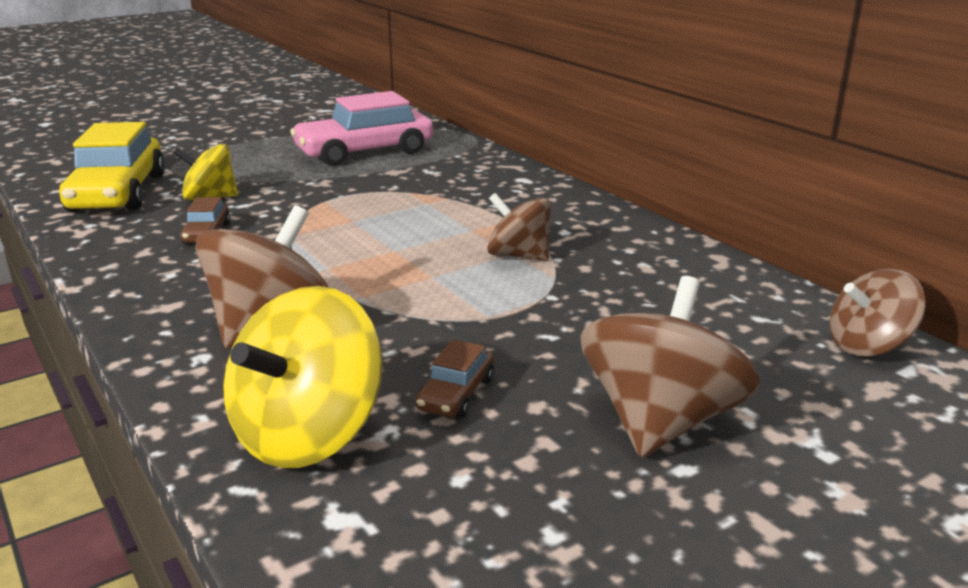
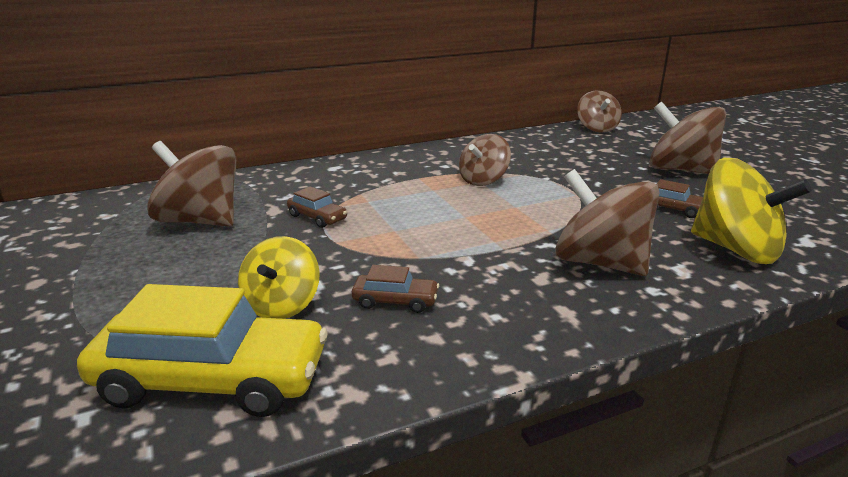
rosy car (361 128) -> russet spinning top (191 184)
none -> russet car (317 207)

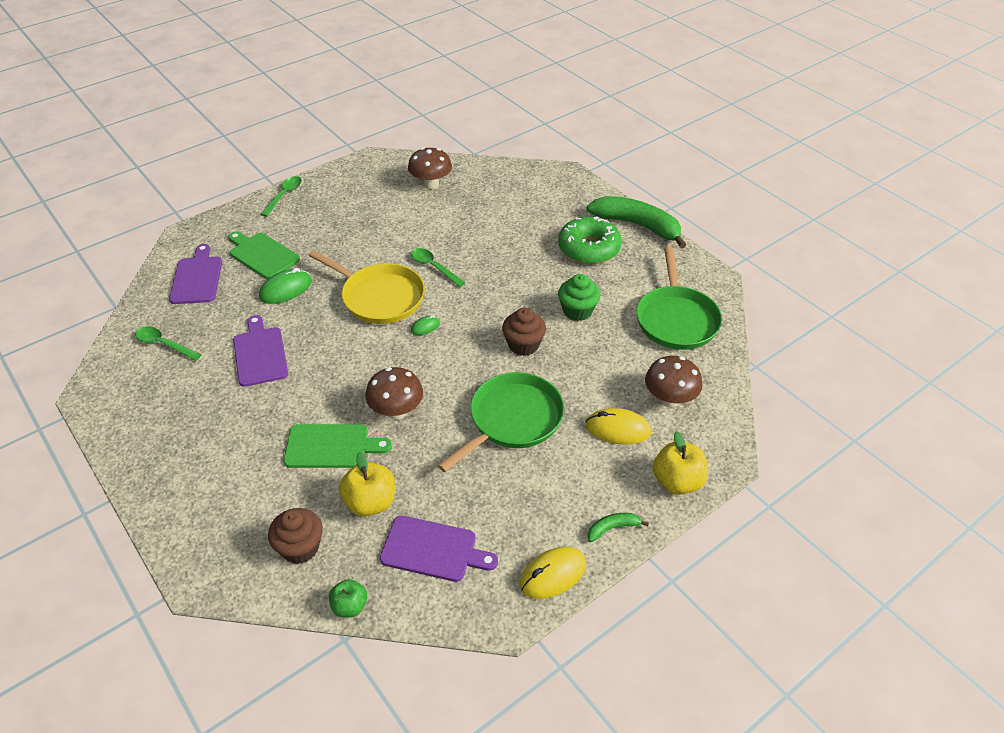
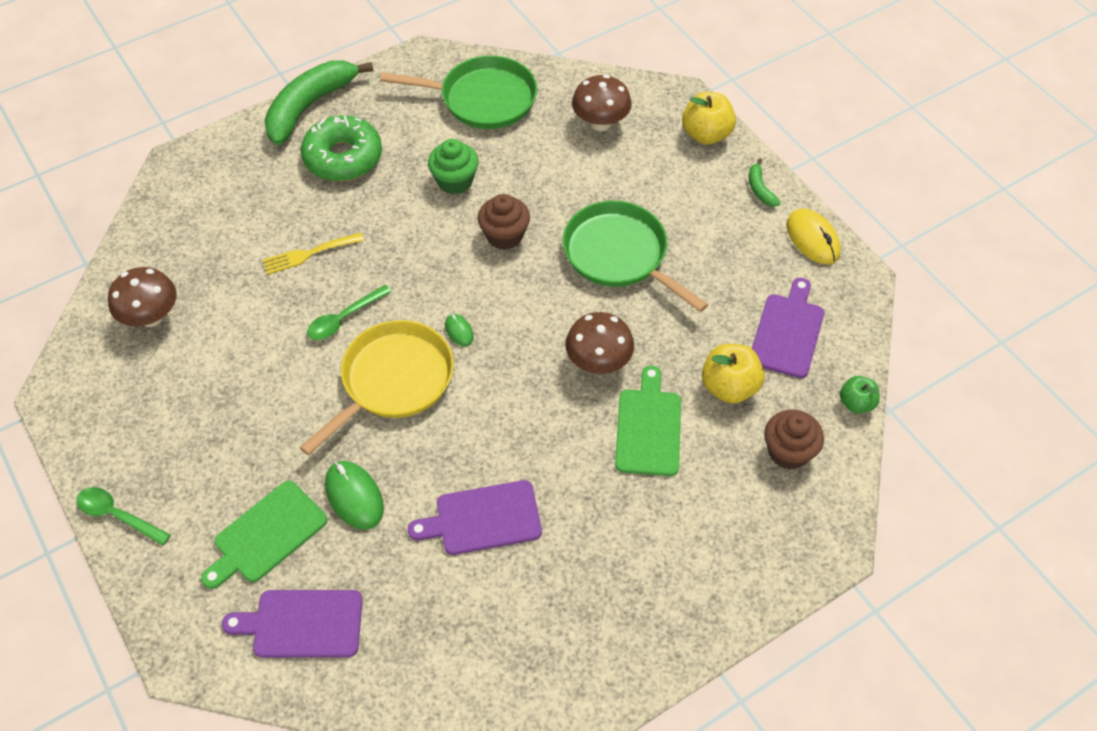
leaf-green tablespoon (168 343) -> none
bright yellow mouse (618 426) -> none
none -> bright yellow fork (313 253)

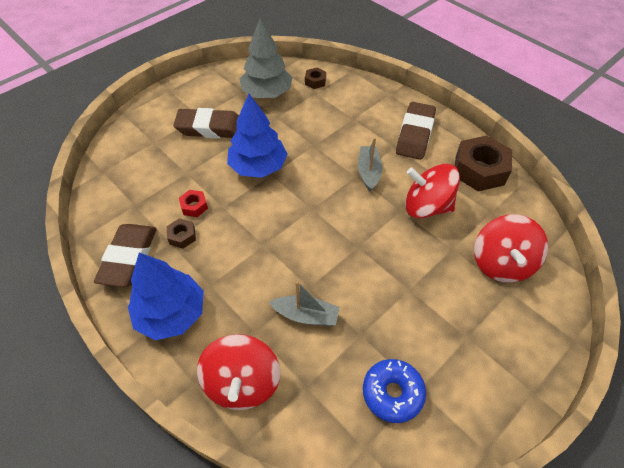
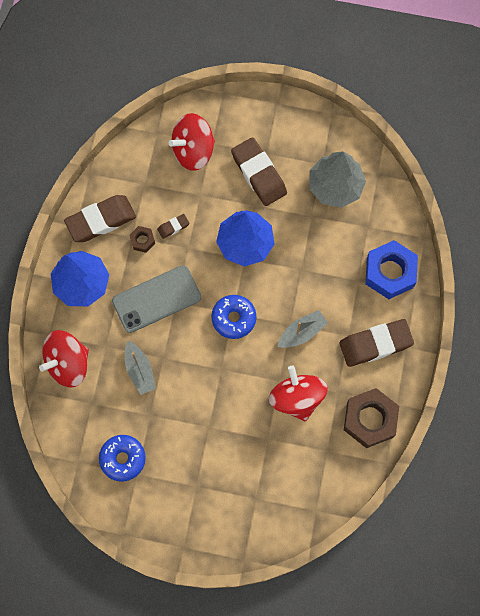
russet hex nut (315 78) -> none
crimson hex nut (193 203) -> russet gum eraser (173 226)
crimson spinning top (511 248) -> crimson spinning top (192 142), move
none -> blue hex nut (391 269)
none -> gray mobile phone (156 299)
none -> blue doughnut (233 317)

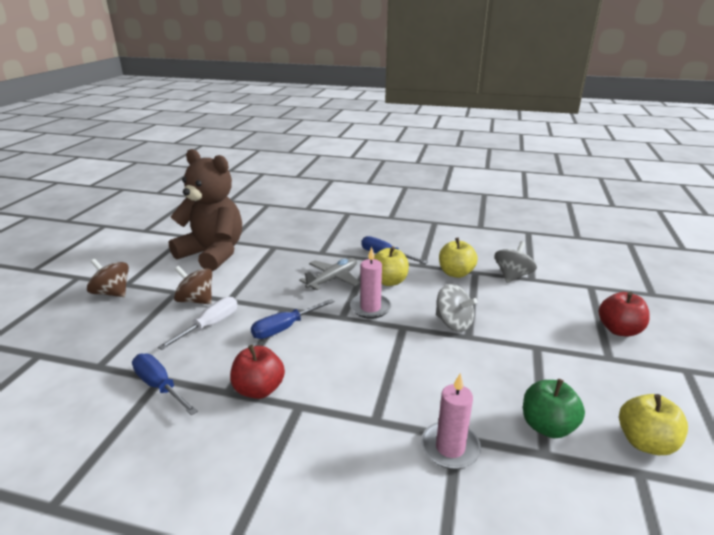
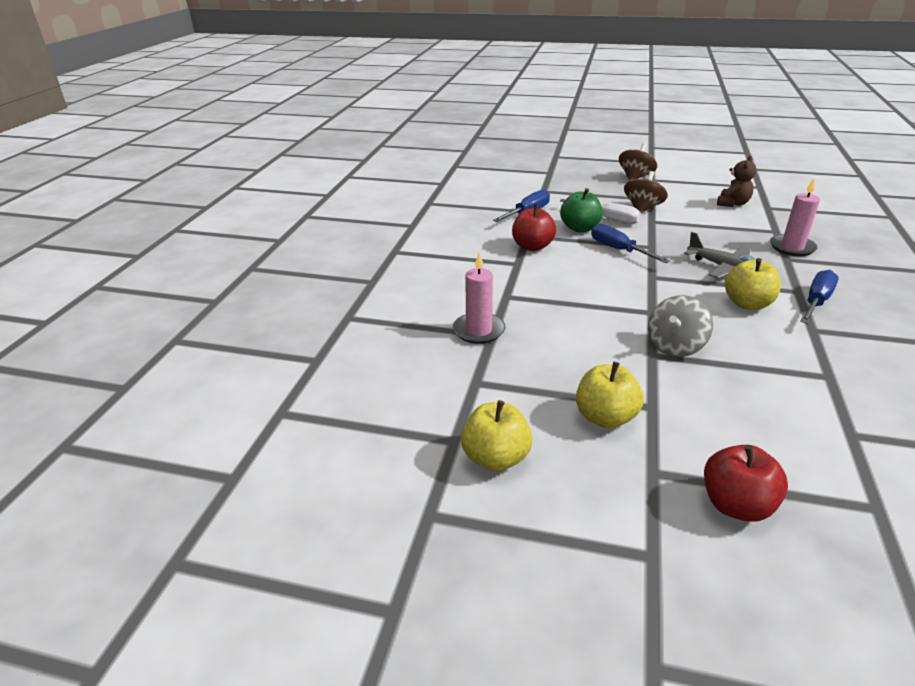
russet teddy bear (205 210) -> russet teddy bear (736 181), x0.43
bright yellow toy apple (458 258) -> bright yellow toy apple (610 395), move
gray spinning top (516 262) -> none
rosy wax candle (370 283) -> rosy wax candle (795 217), move
leaf-green toy apple (554 408) -> leaf-green toy apple (581 210), move

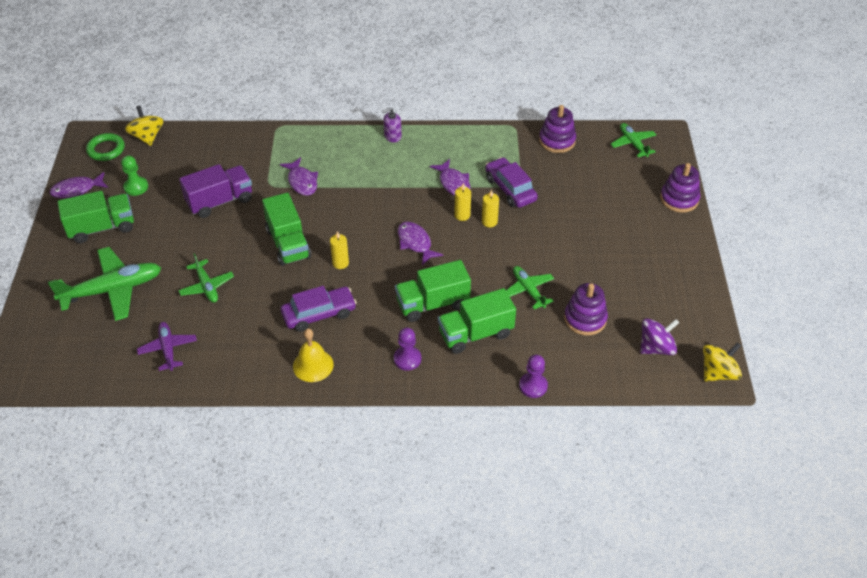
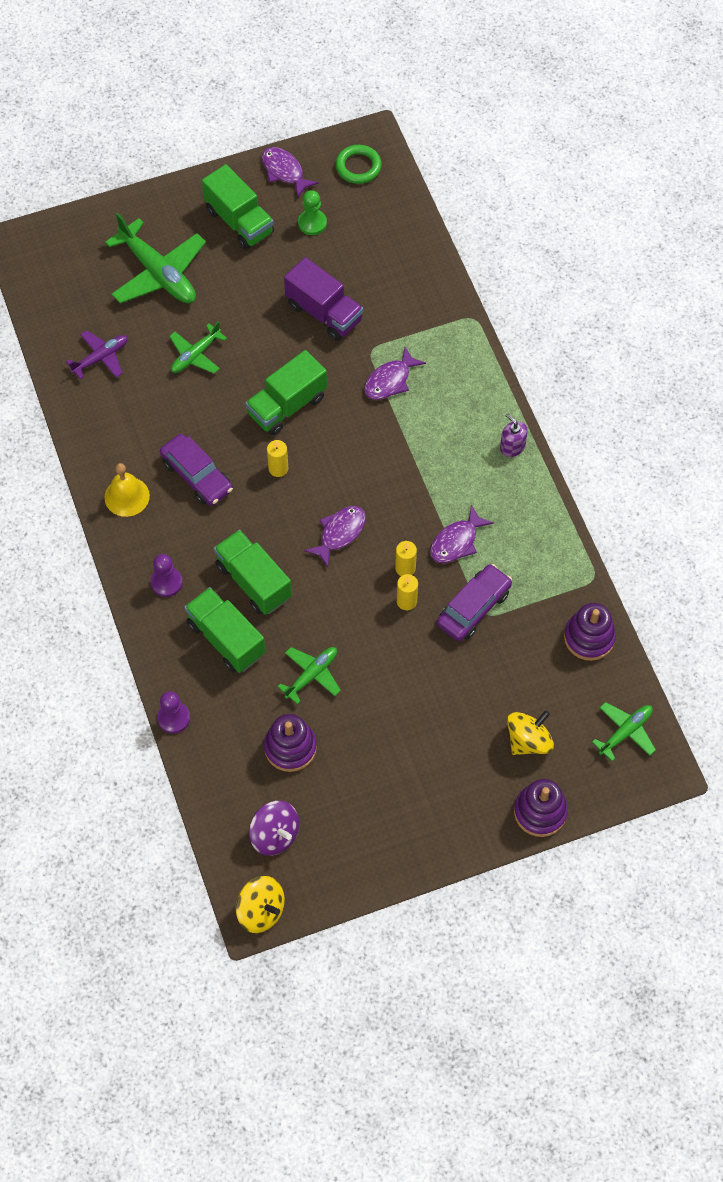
bright yellow spinning top (144 125) -> bright yellow spinning top (530 732), move

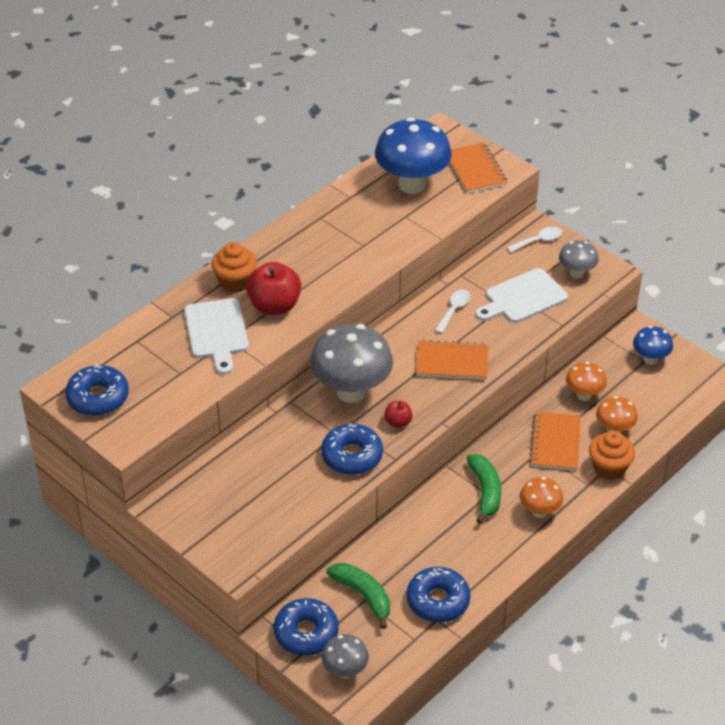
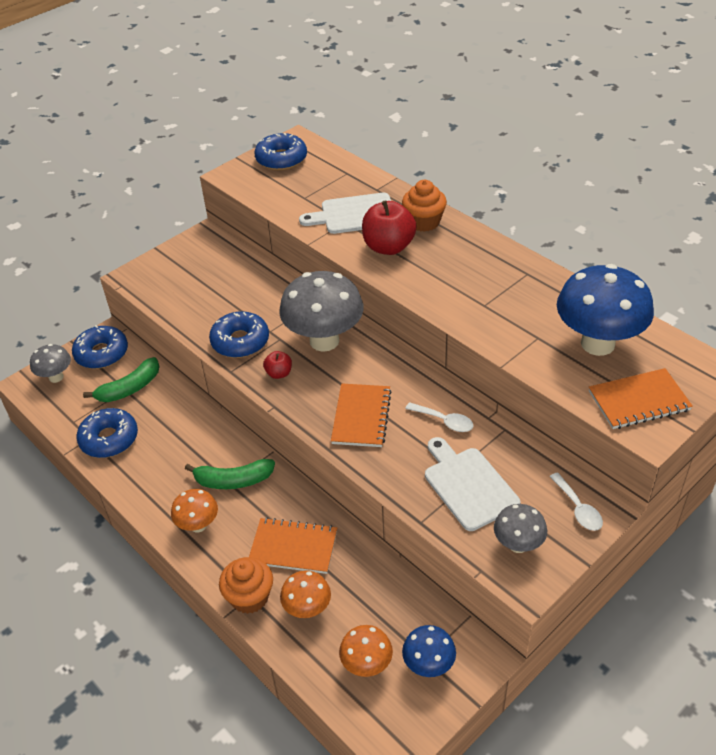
orange-coloured toadstool (586 381) -> orange-coloured toadstool (366 651), move

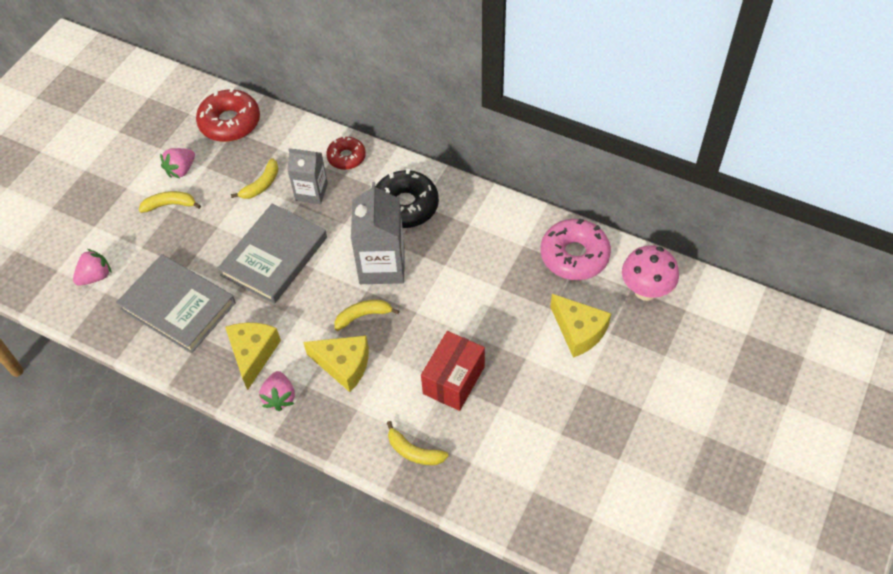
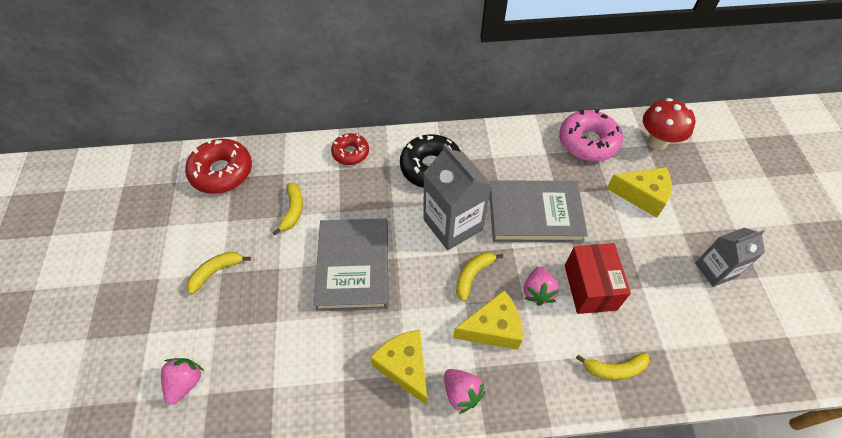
rosy strawberry (177 163) -> rosy strawberry (541 286), move
gray carton (307 176) -> gray carton (730 257), move
rosy toadstool (650 273) -> crimson toadstool (669 124)
gray book (176 303) -> gray book (538 211), move

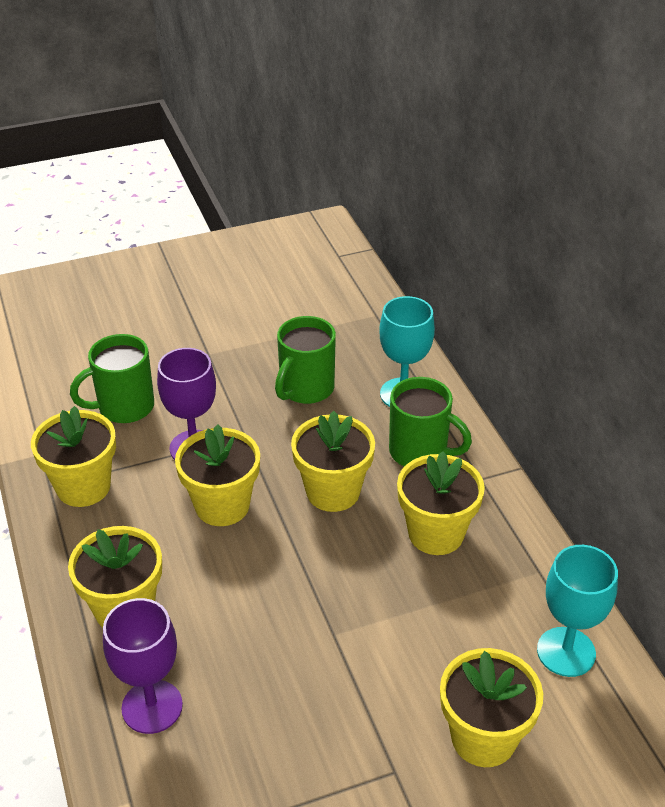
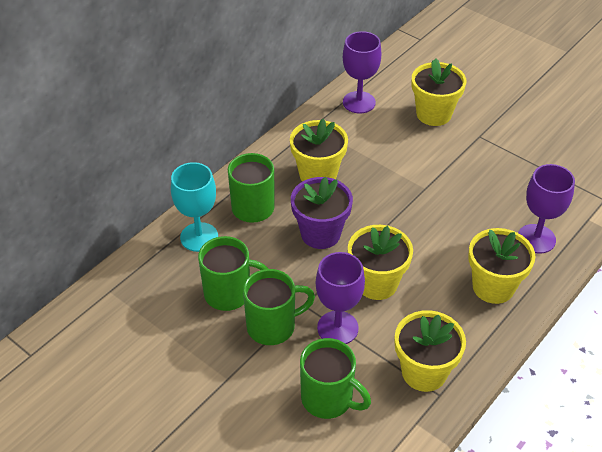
bright yellow flower pot (333 461) -> royal purple flower pot (322 213)
turquoise goblet (577 611) -> royal purple goblet (362 72)
none -> leaf-green mug (279 307)

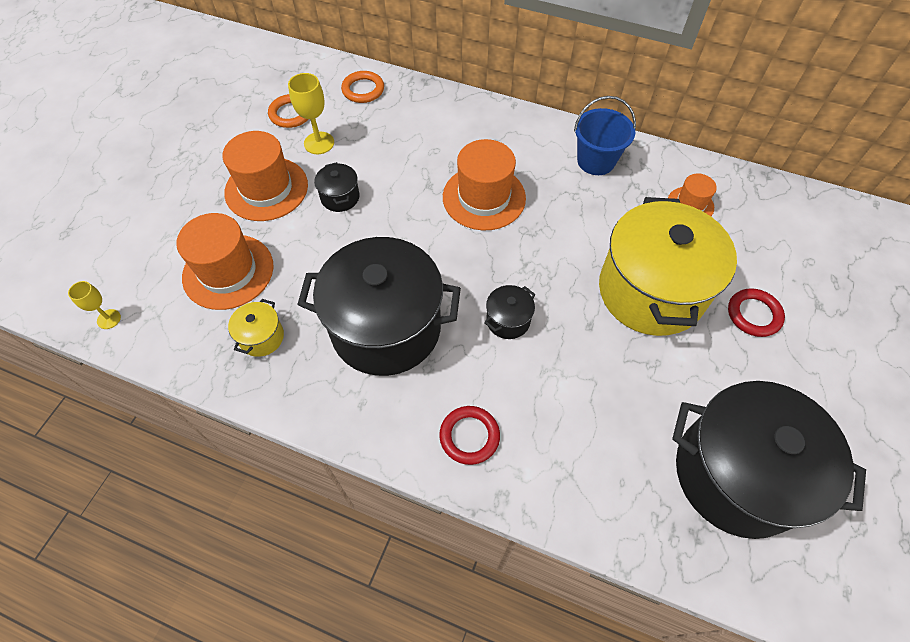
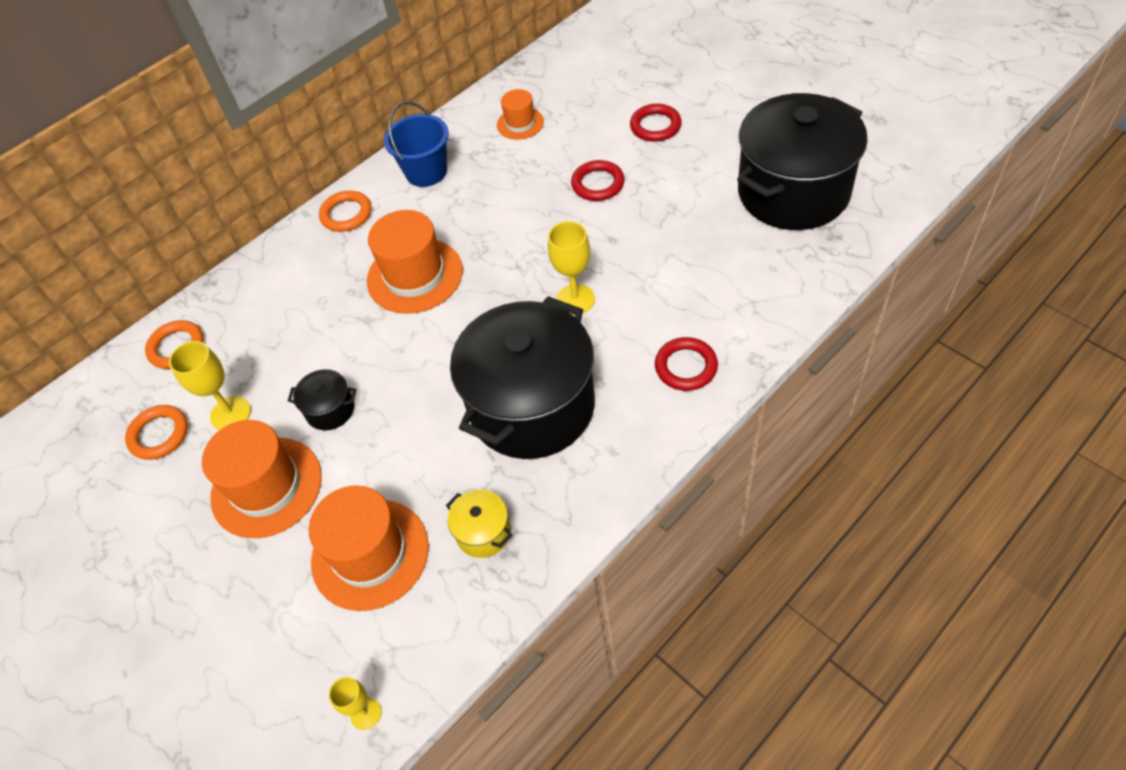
bright yellow pot (668 266) -> crimson ring (598 180)
jet-black pot (510 312) -> bright yellow goblet (571 268)
none -> orange-coloured ring (345 211)

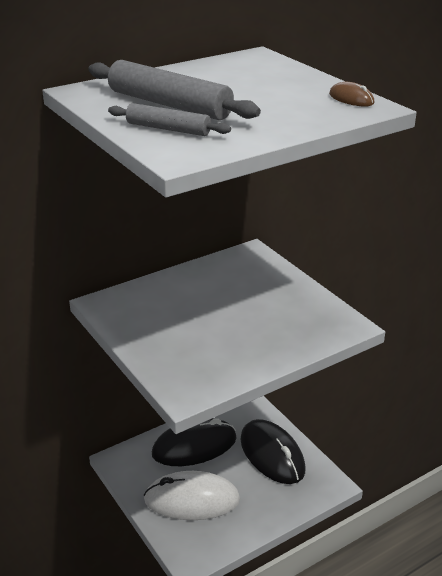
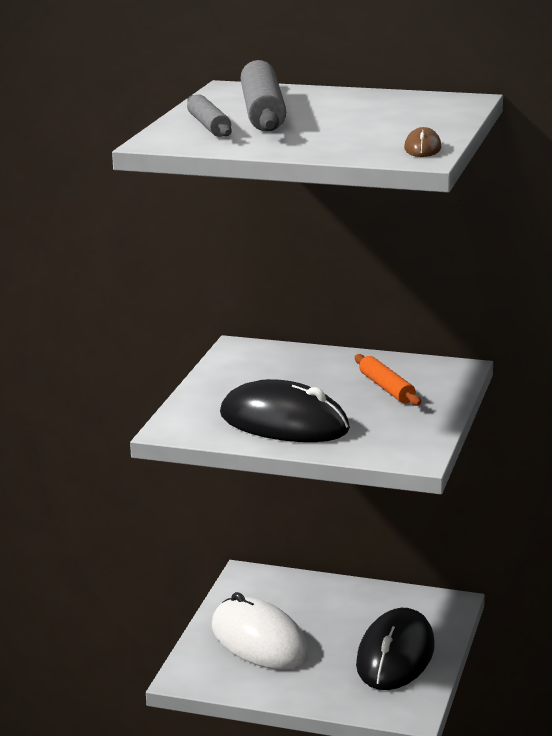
jet-black mouse (194 442) -> jet-black mouse (285 410), move
none -> orange-coloured pastry roller (388 380)

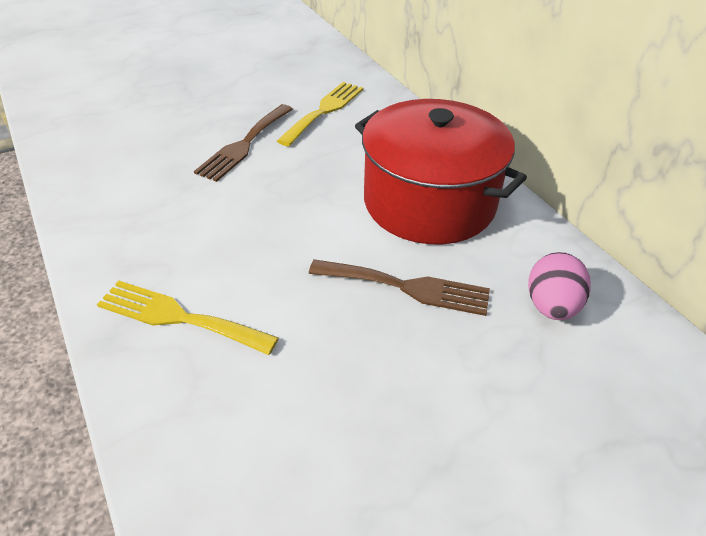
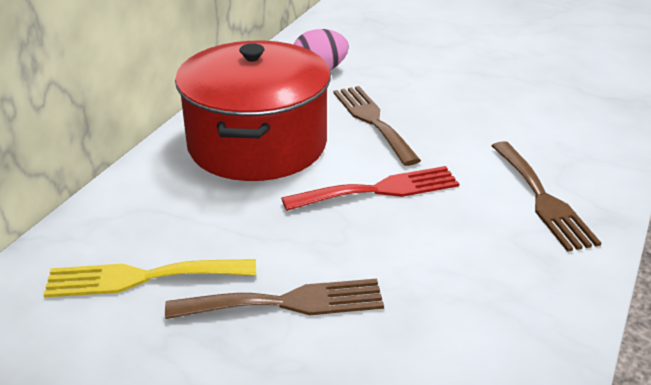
bright yellow fork (188 318) -> russet fork (546 196)
none -> crimson fork (370 188)

